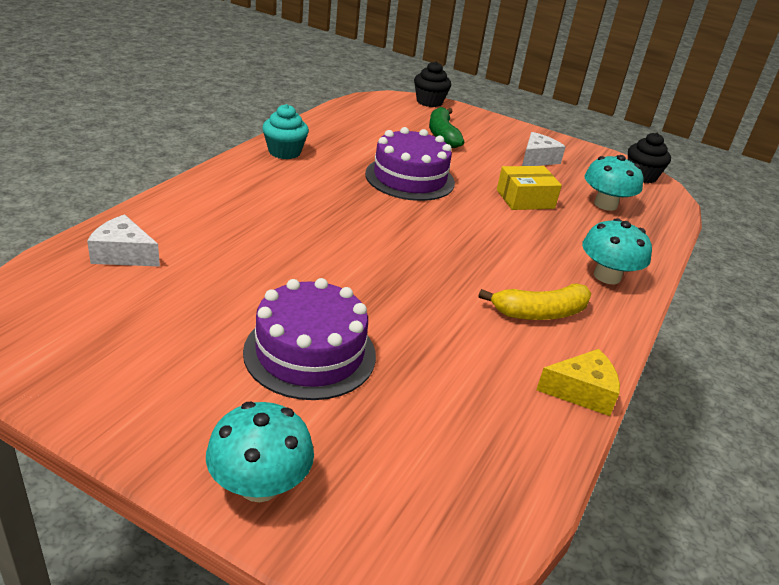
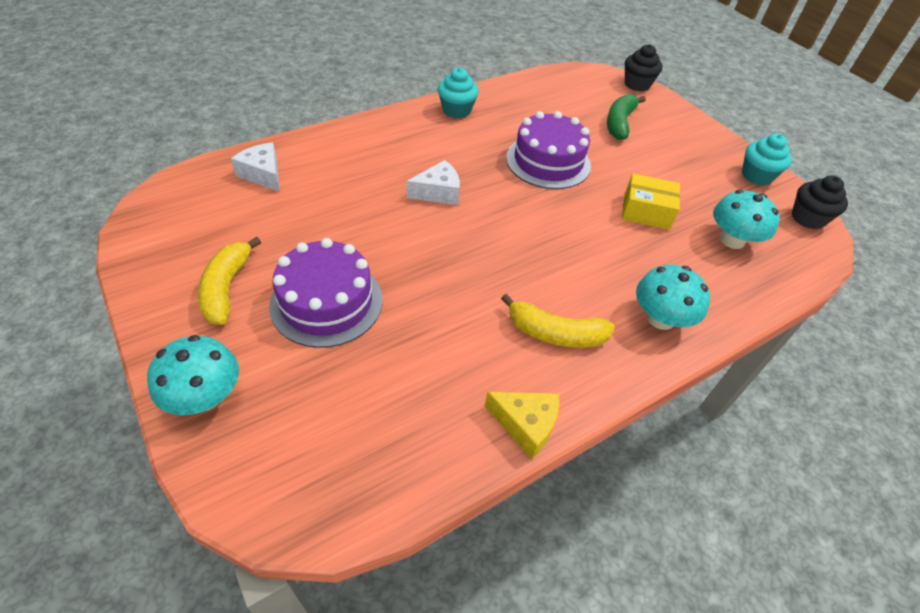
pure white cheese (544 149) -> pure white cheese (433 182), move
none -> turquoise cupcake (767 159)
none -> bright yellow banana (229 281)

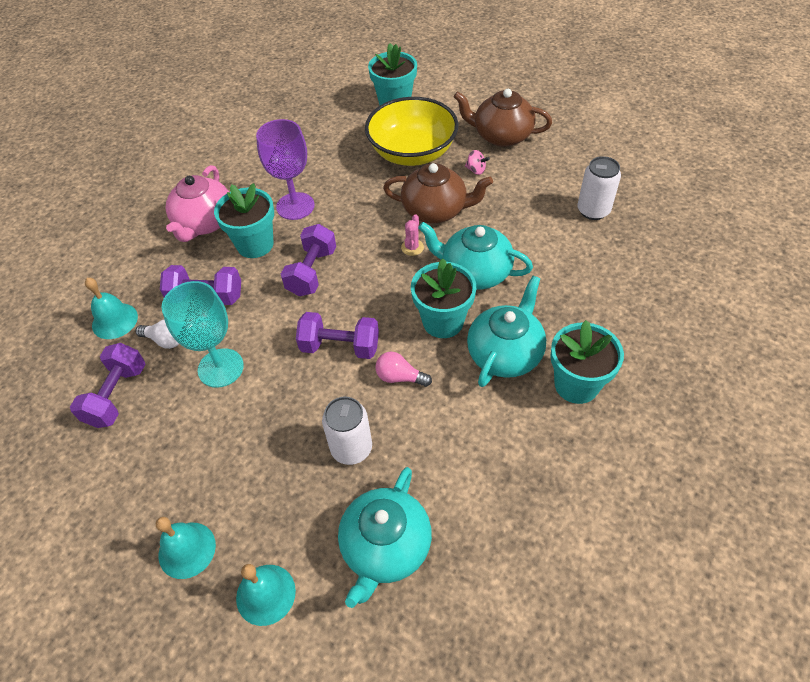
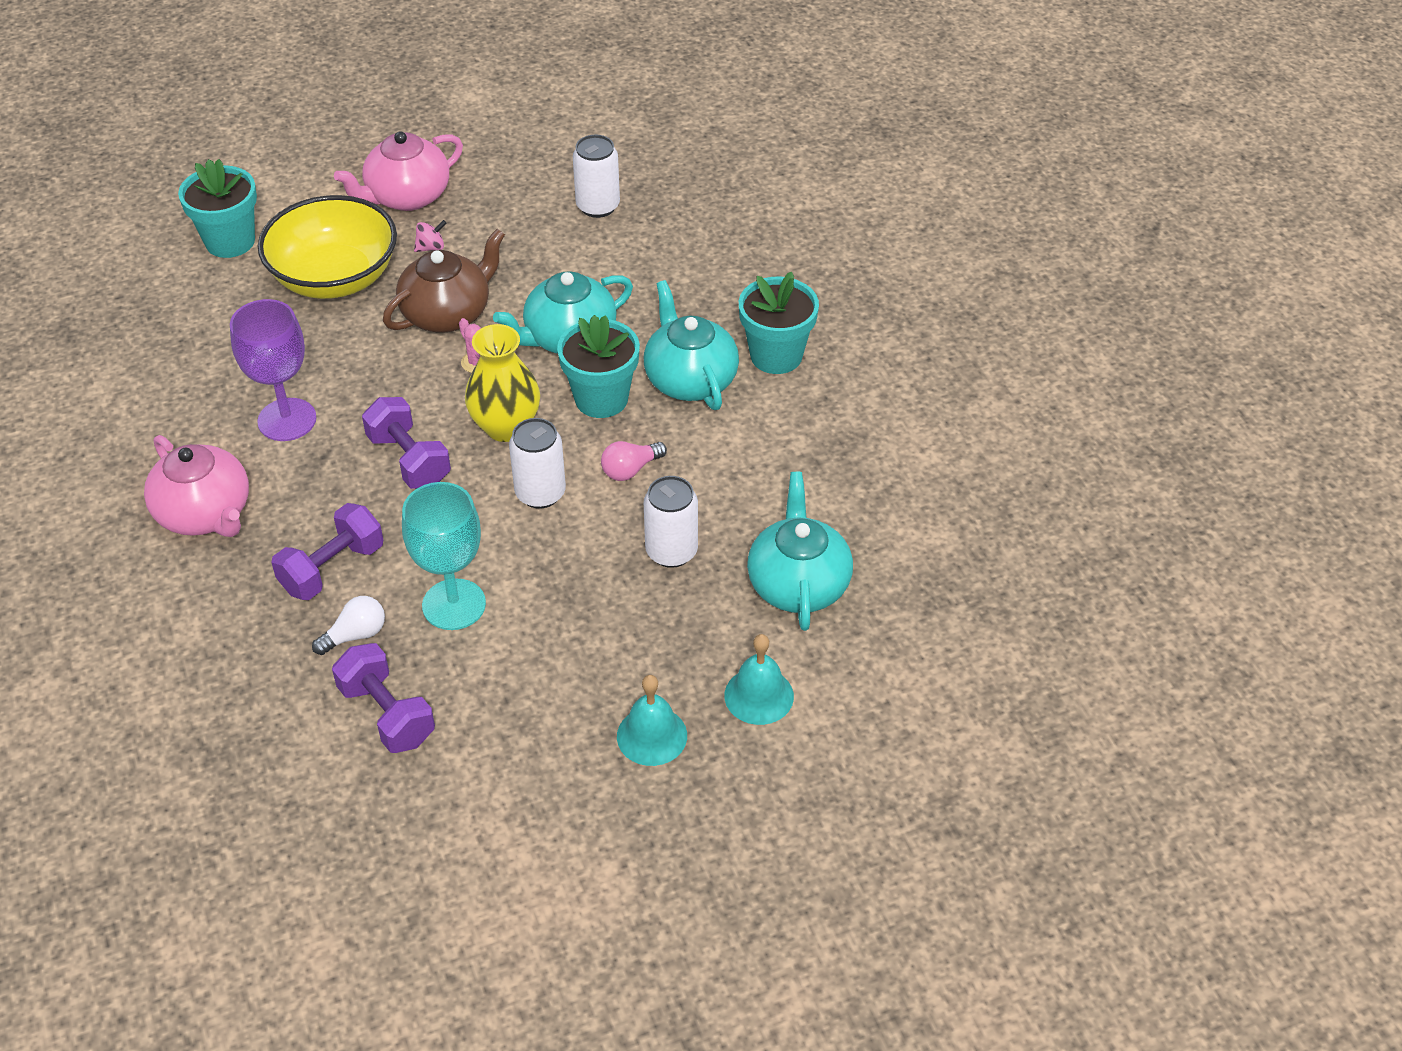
russet tea pot (503 118) -> rosy tea pot (398 171)
turquoise flower pot (244 220) -> none
turquoise bell (111 308) -> none
royal purple hand weight (337 335) -> pure white tin (537 463)
turquoise tea pot (385 537) -> turquoise tea pot (800 551), 150 degrees counterclockwise
none -> bright yellow tall vase (502 383)

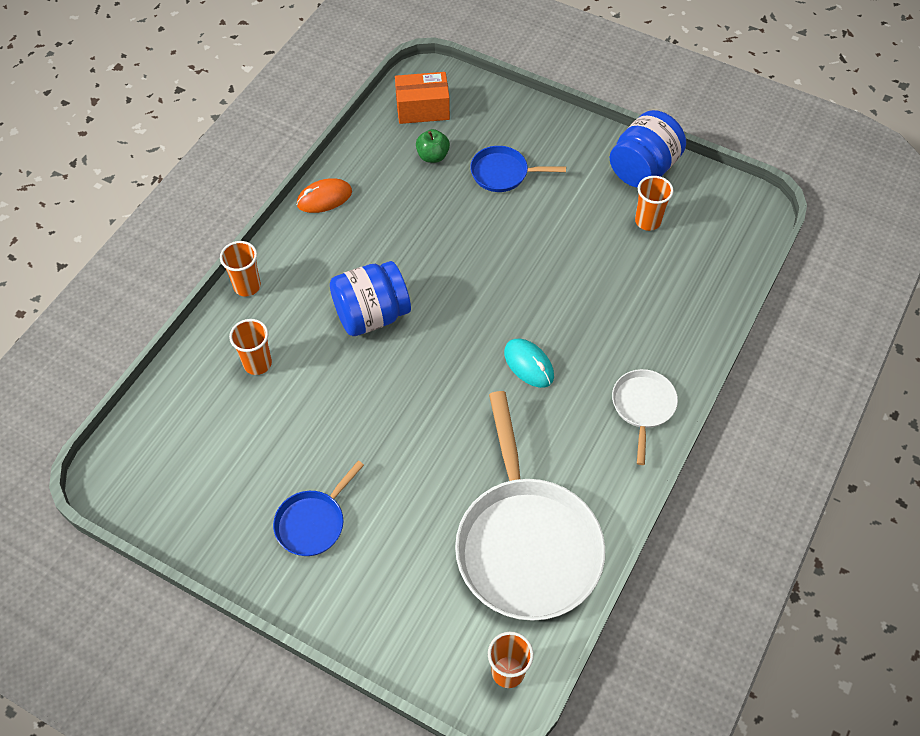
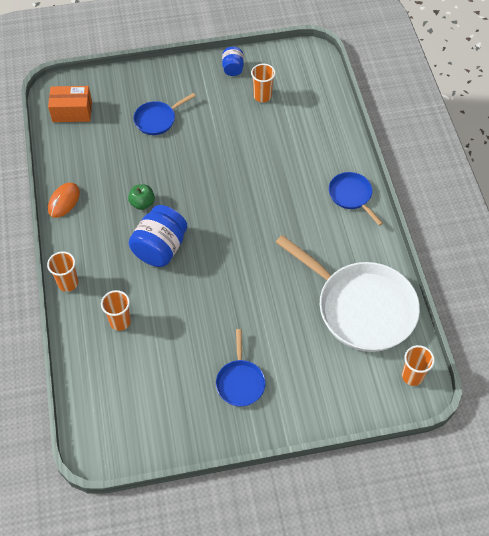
orange-coloured package (422 98) -> orange-coloured package (70 104), 45 degrees clockwise
blue jar (648 149) -> blue jar (233 61), x0.54
leaf-green toy apple (433 146) -> leaf-green toy apple (141 197), move
turquoise mouse (529 363) -> none
pure white skillet (645 417) -> blue skillet (356 199)

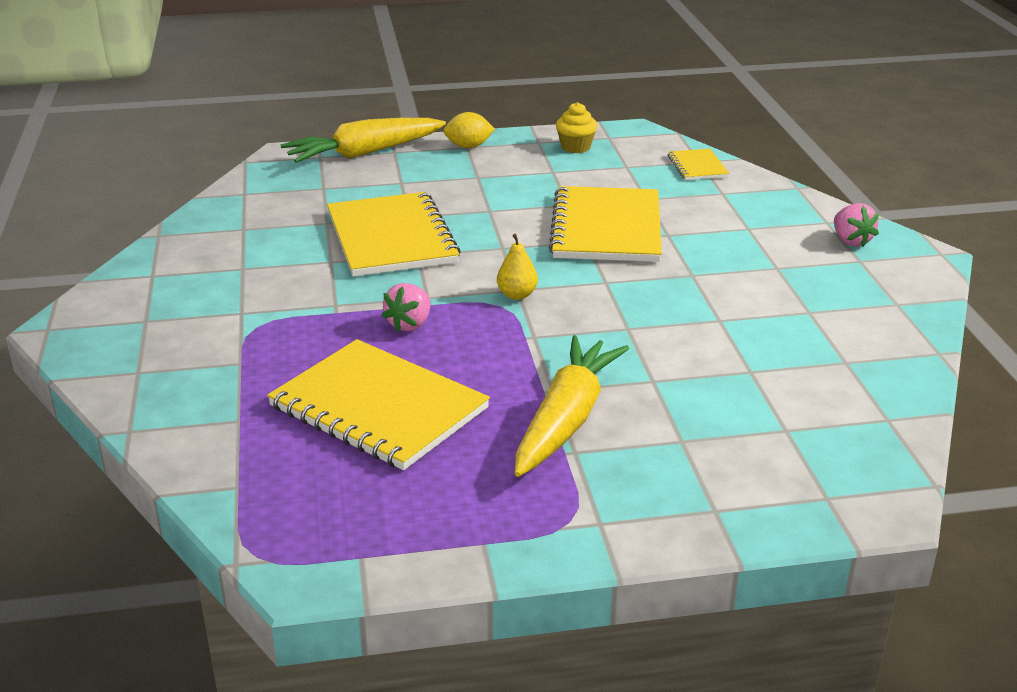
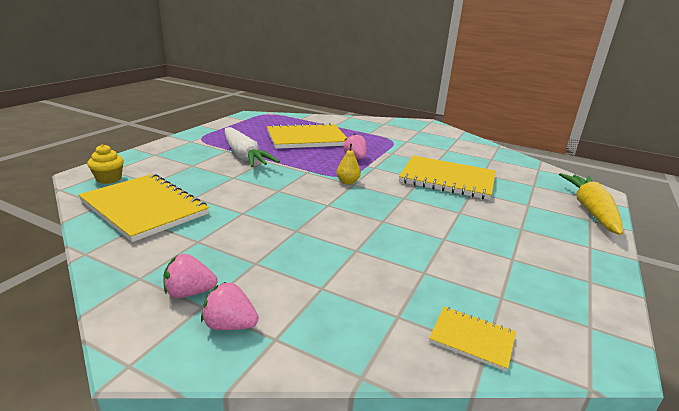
bright yellow cupcake (577 127) -> bright yellow cupcake (105 164), move
bright yellow toy lemon (469 130) -> none
bright yellow notepad (605 224) -> bright yellow notepad (143 208), move
bright yellow root vegetable (572 406) -> pure white root vegetable (252 147)
none -> rosy strawberry (190 276)

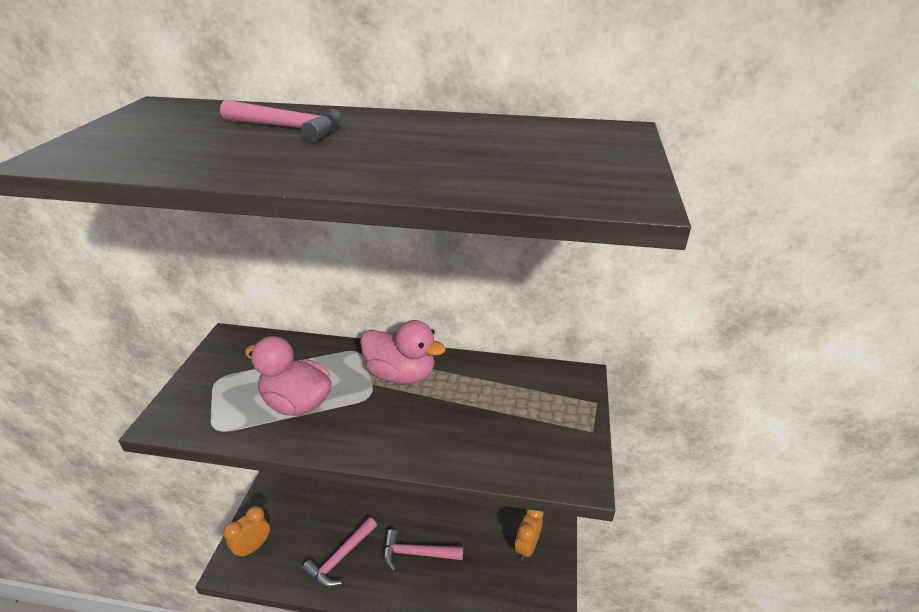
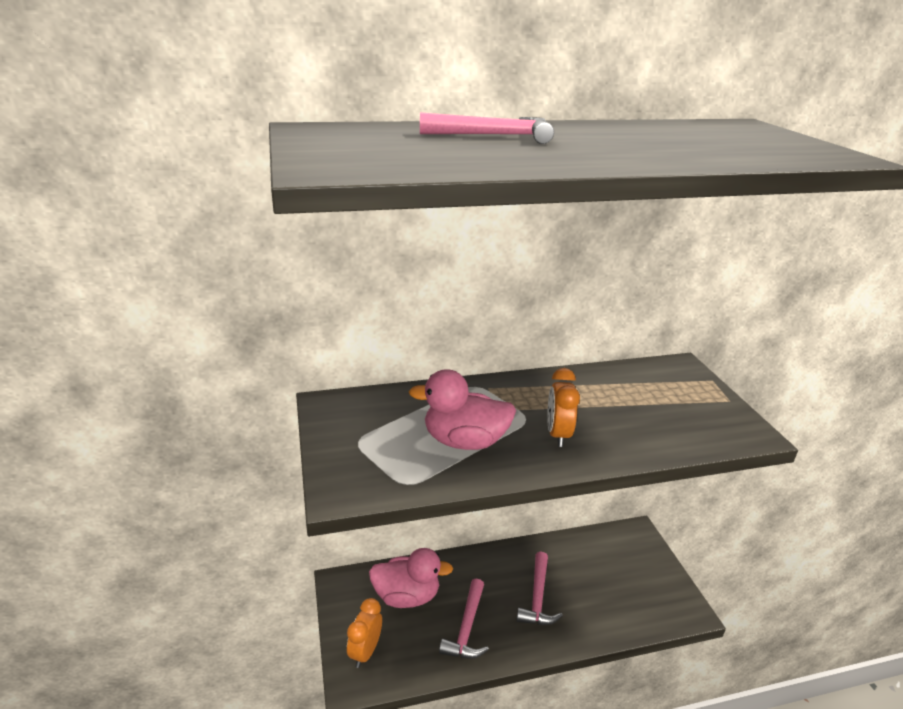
rosy duck (403 352) -> rosy duck (411 578), move
orange-coloured alarm clock (529 535) -> orange-coloured alarm clock (563 407), move
rosy claw hammer (423 550) -> rosy claw hammer (539 588), 60 degrees counterclockwise

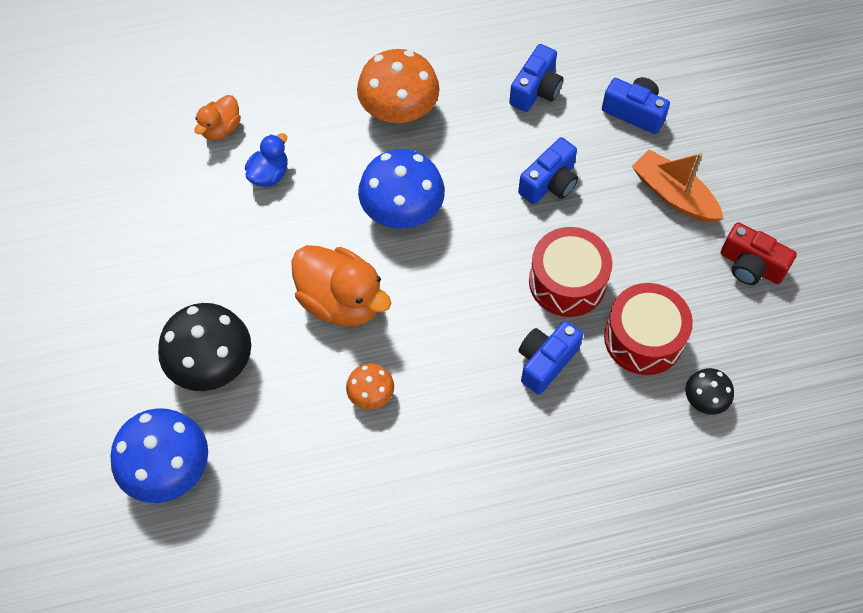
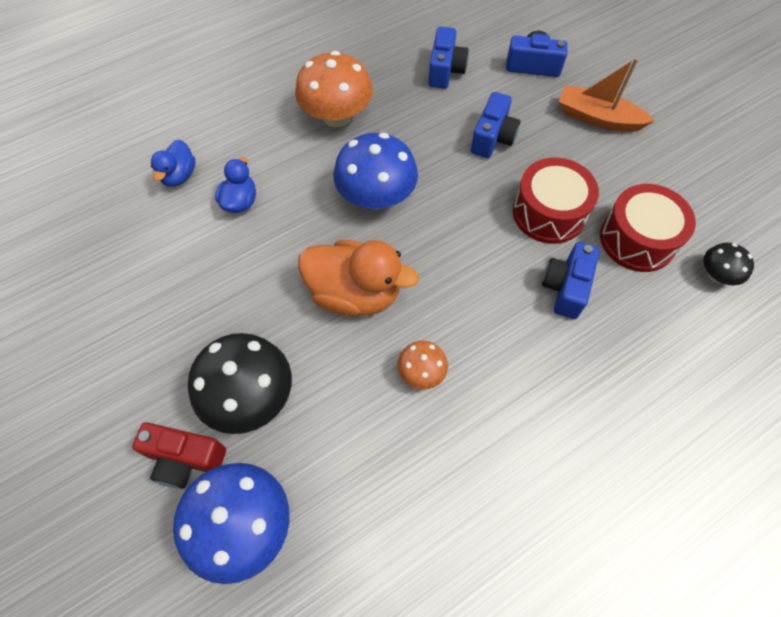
orange-coloured duck (217 117) -> blue duck (173 163)
crimson compact camera (759 253) -> crimson compact camera (179 456), move

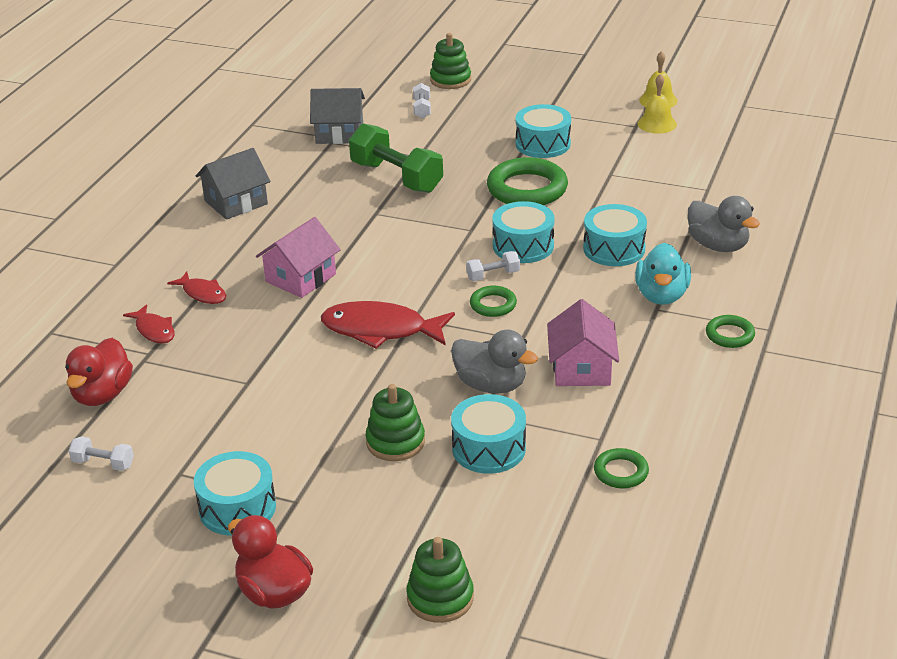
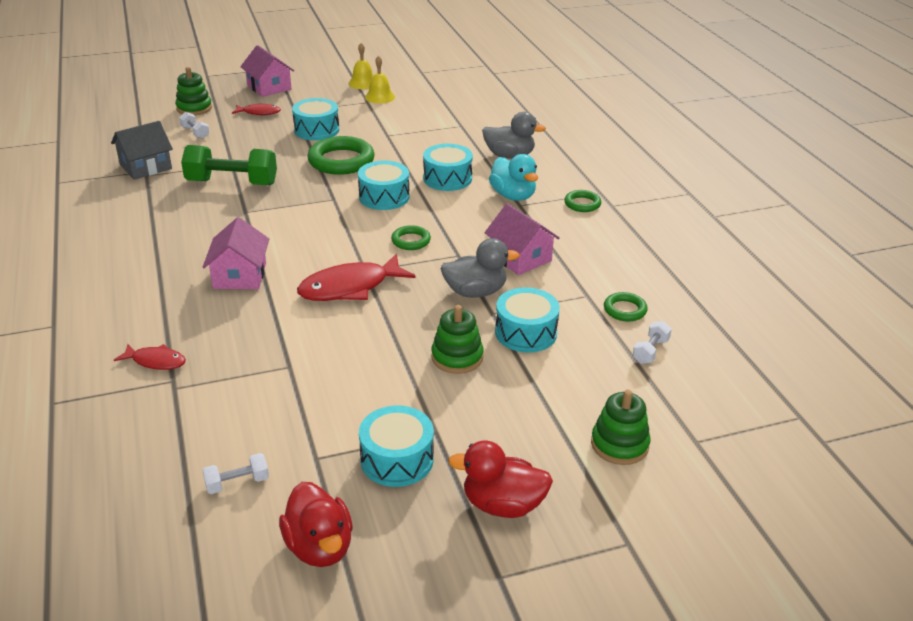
gray cottage (233 184) -> none
pure white hand weight (493 266) -> pure white hand weight (652 342), move
crimson fish figure (196 288) -> crimson fish figure (256 109), move
crimson duck (99 372) -> crimson duck (316 524), move
none -> rosy cottage (267 71)

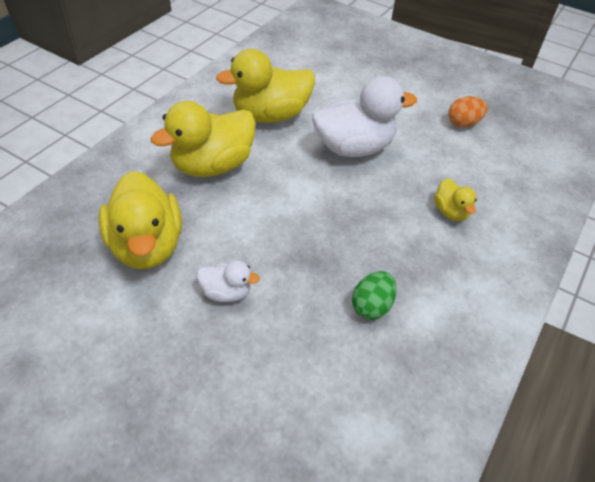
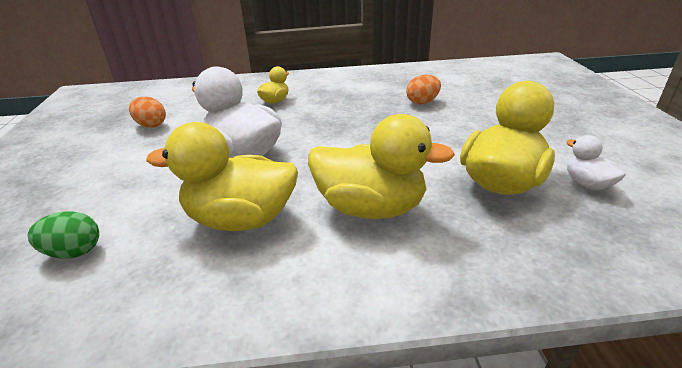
bright yellow duck (265 86) -> bright yellow duck (222 176), 150 degrees clockwise
pure white duck (228 281) -> pure white duck (596 162), move
leaf-green egg shape (374 295) -> leaf-green egg shape (63 235), move
none -> orange-coloured egg shape (423 89)

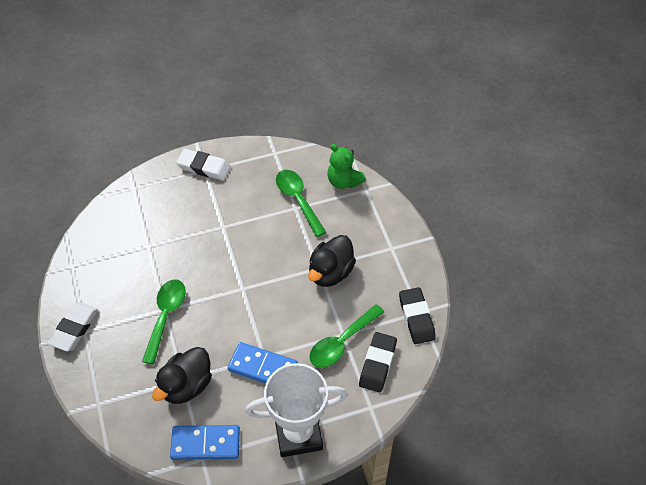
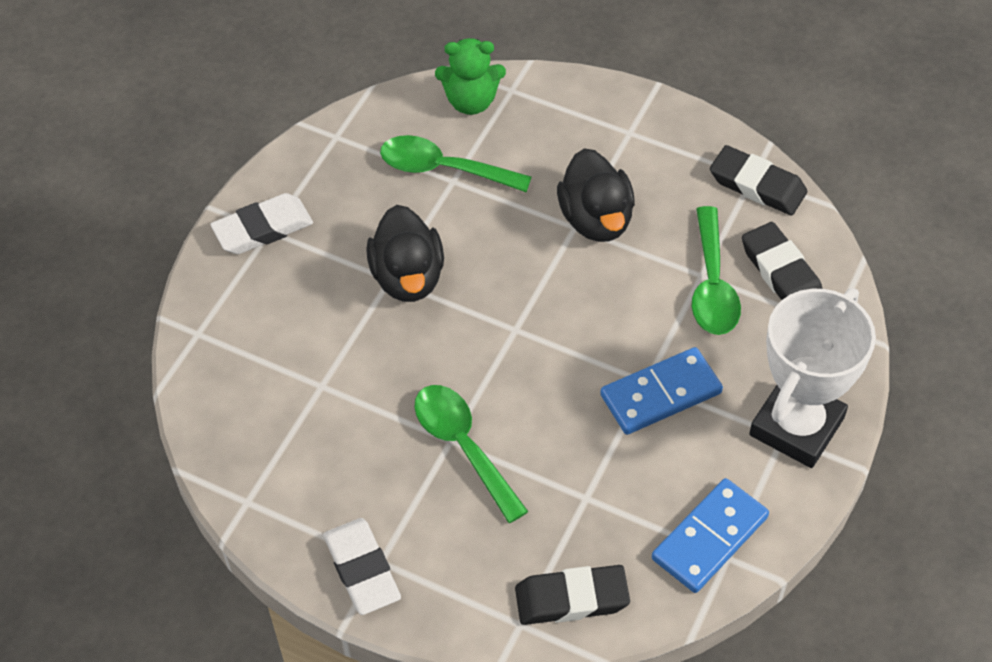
jet-black duck (182 375) -> jet-black duck (405 253), move
none -> jet-black gum eraser (572 595)

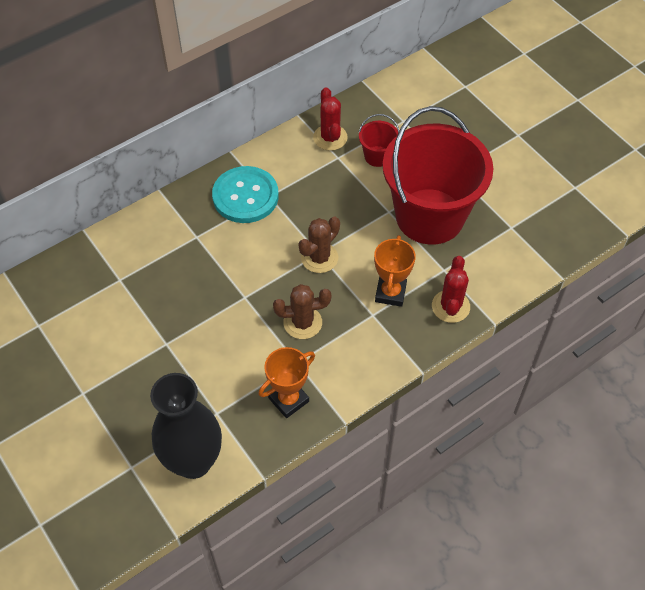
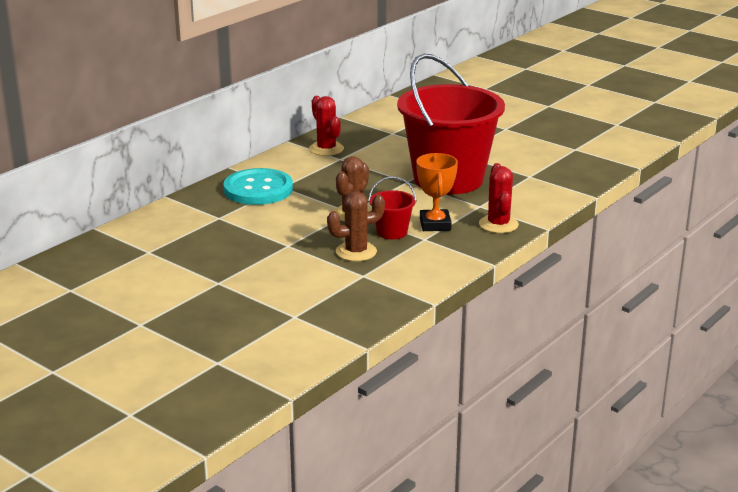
crimson bucket (379 140) -> crimson bucket (392 207), move
orange-coloured award cup (287 382) -> none
jet-black tall vase (186 426) -> none

